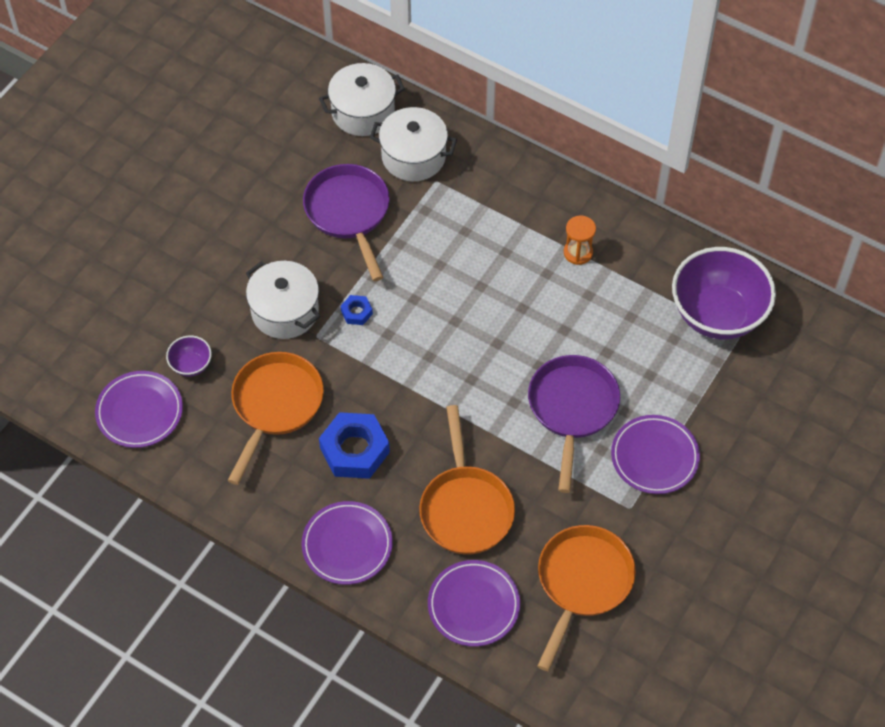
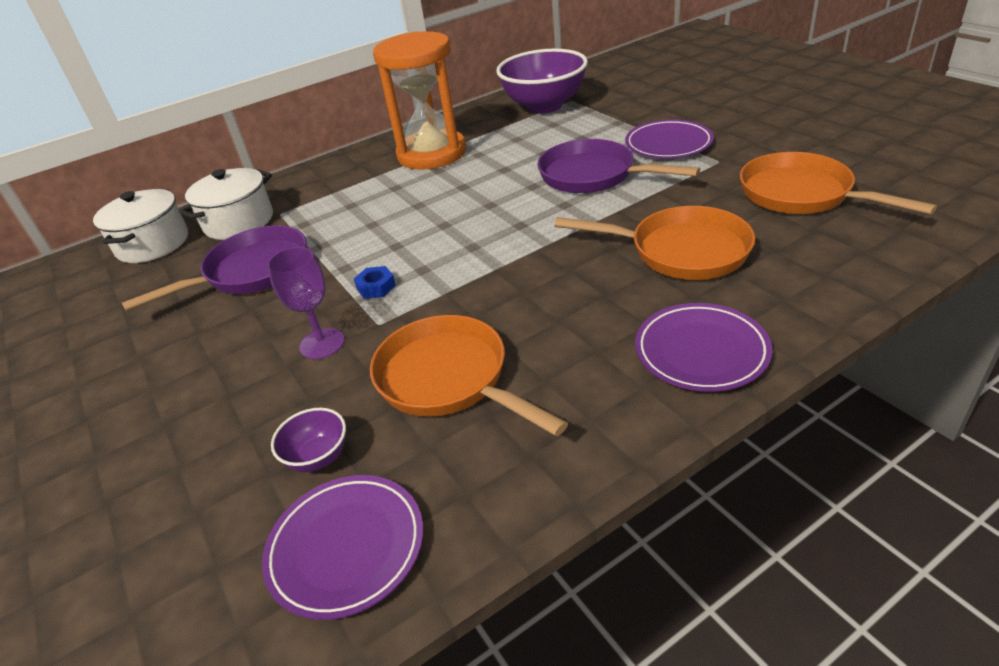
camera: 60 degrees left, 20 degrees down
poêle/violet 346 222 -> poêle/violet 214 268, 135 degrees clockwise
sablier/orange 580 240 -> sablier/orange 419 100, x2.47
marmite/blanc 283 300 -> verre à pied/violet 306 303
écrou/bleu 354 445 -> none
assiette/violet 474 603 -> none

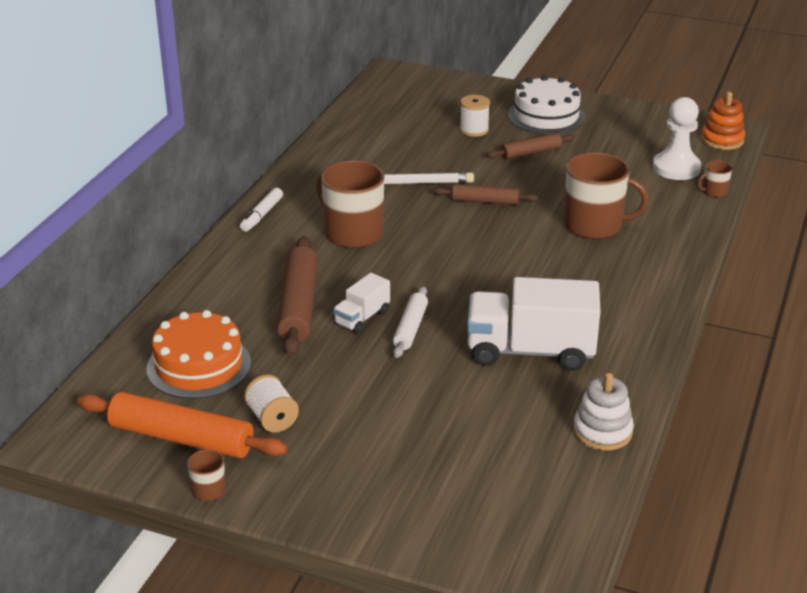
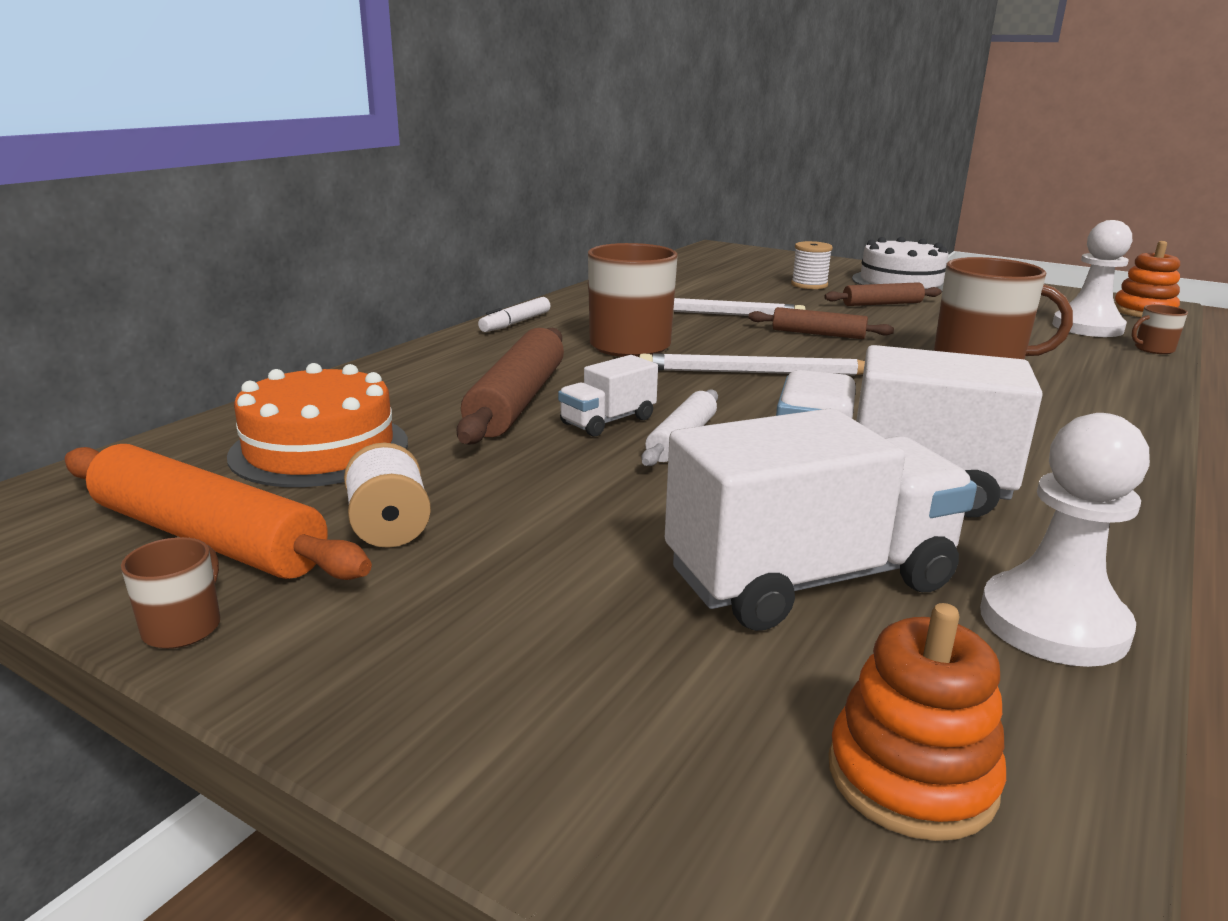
camera: 10 degrees right, 10 degrees down
jouet à empiler/blanc 603 412 -> pion/blanc 1065 540
none -> crayon/blanc 752 364
none -> camion/blanc 821 519
none -> jouet à empiler/orange 917 722

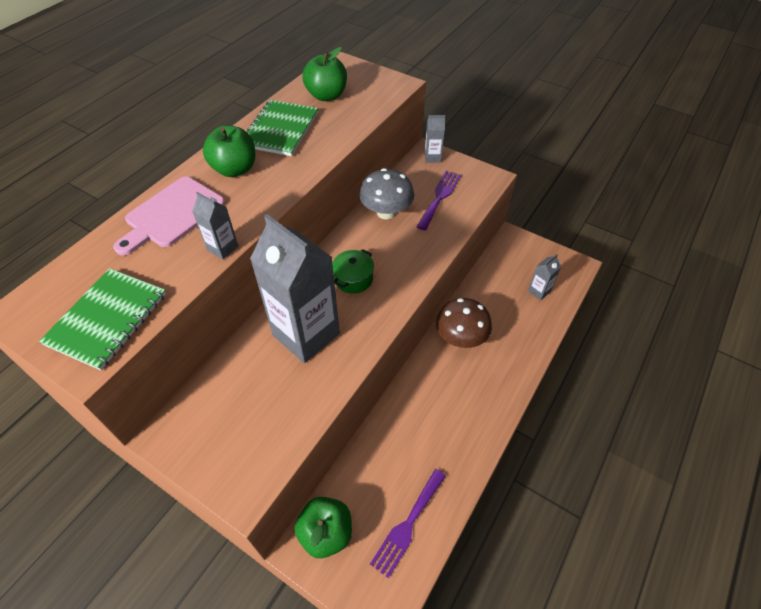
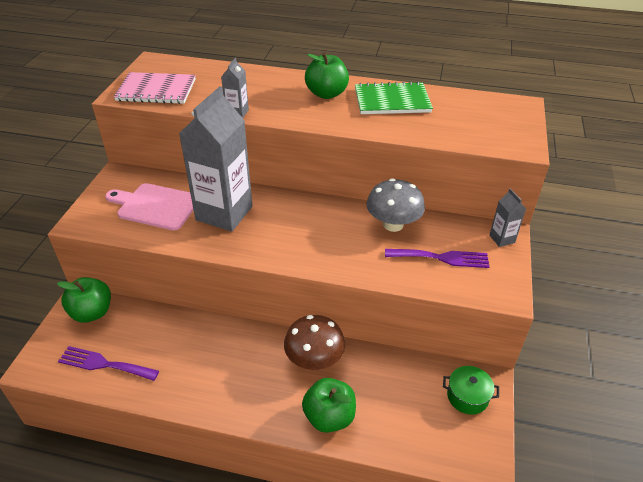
camera: 70 degrees right, 10 degrees down
pomme/vert 324 74 -> pomme/vert 329 405, shifted
planche à découper/rose 169 216 -> planche à découper/rose 149 206, shifted
marmite/vert 353 271 -> marmite/vert 471 390, shifted
brique de lait/gris 544 277 -> none
carnet/vert 102 319 -> carnet/rose 155 88

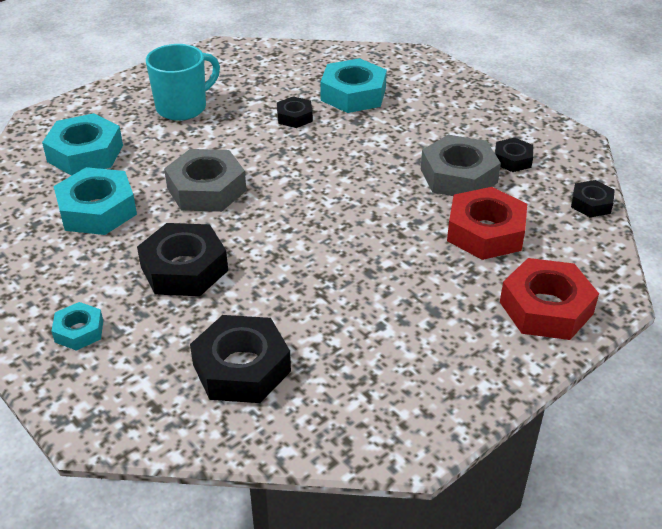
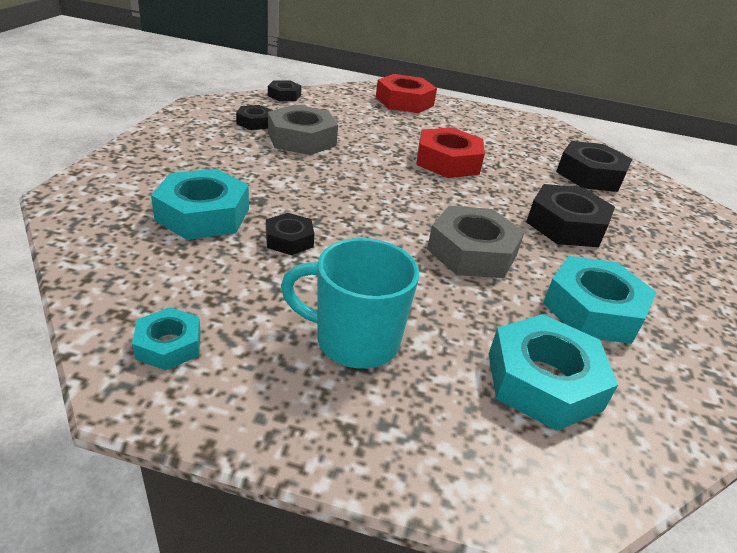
camera: 130 degrees left, 5 degrees down
écrou/rouge 487 223 -> écrou/rouge 450 152, shifted
écrou/turquoise 77 326 -> écrou/turquoise 166 339, shifted

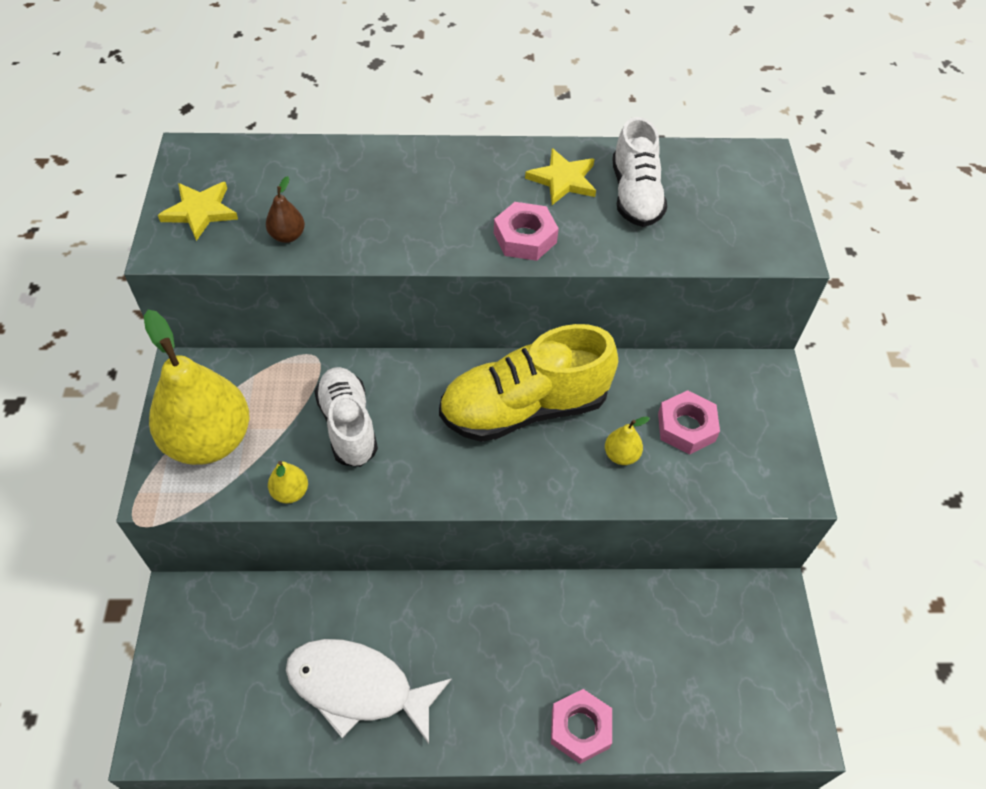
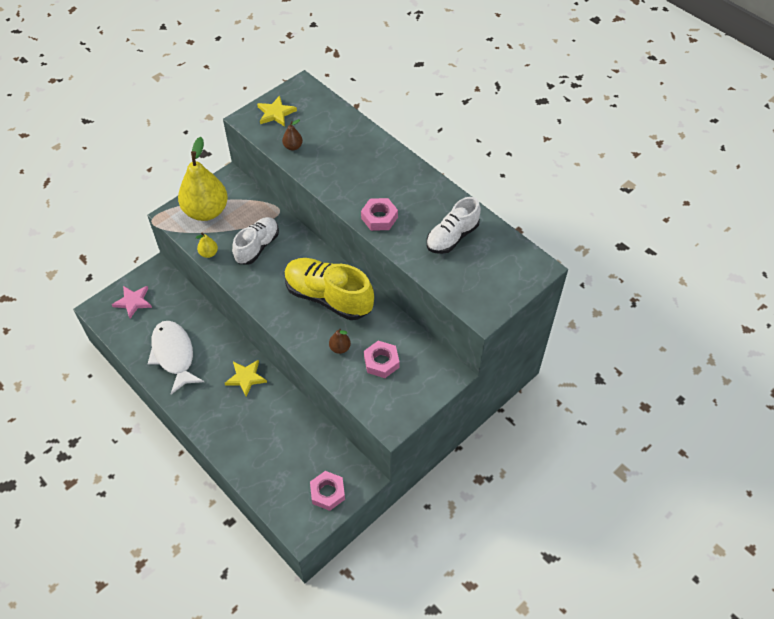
camera: 50 degrees right, 0 degrees up
étoile/jaune 560 176 -> étoile/jaune 246 377, shifted
poire/jaune 627 441 -> poire/marron 340 341
écrou/rose 581 726 -> écrou/rose 327 491, shifted
none -> étoile/rose 132 302

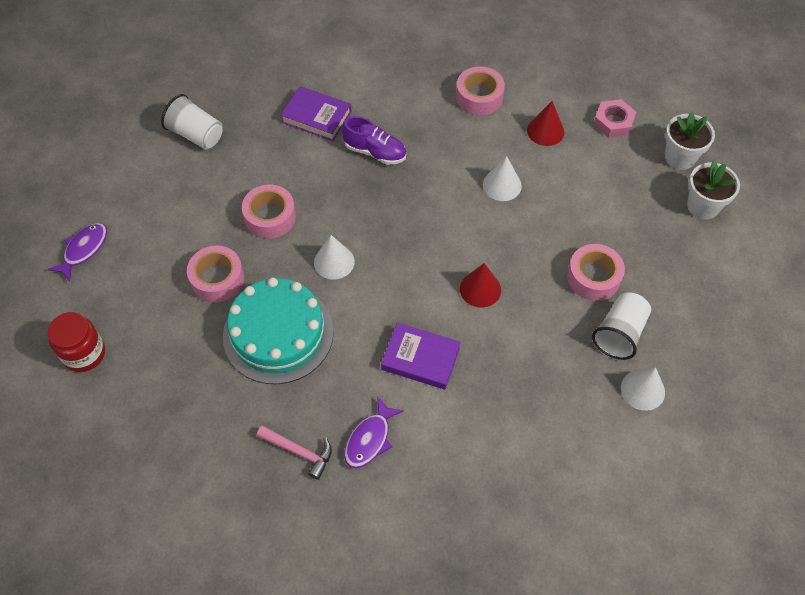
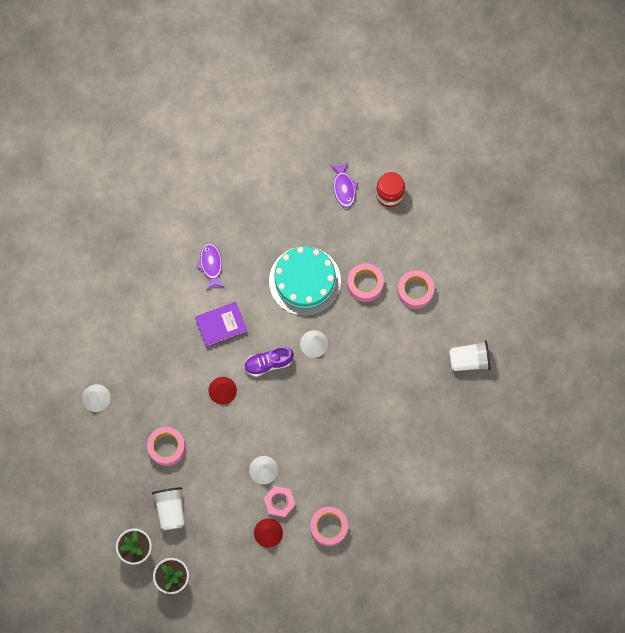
camera: 140 degrees right, 15 degrees up
livre/violet 316 113 -> none
écrou/rose 614 118 -> écrou/rose 280 502, shifted
chaussure/violet 374 140 -> chaussure/violet 269 362, shifted
ruban adhésif/rose 269 211 -> ruban adhésif/rose 415 289, shifted
poisson/violet 77 252 -> poisson/violet 344 185, shifted
gobelet/blanc 621 326 -> gobelet/blanc 168 508, shifted
marteau/rose 294 452 -> none

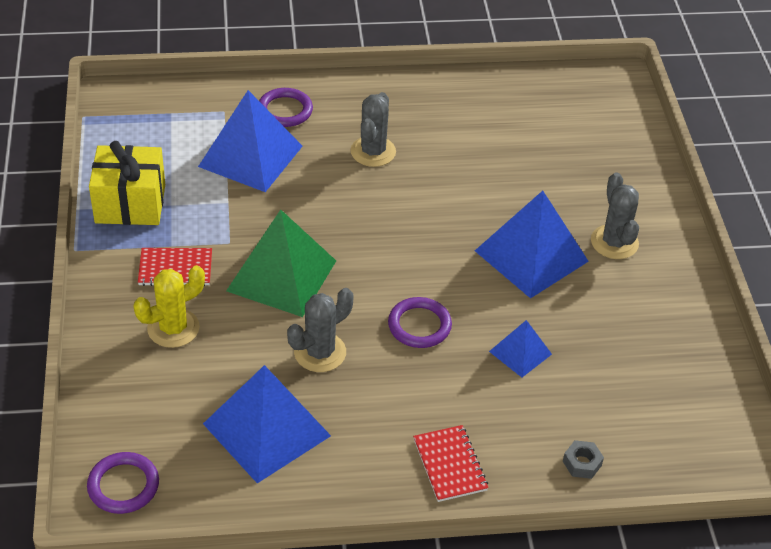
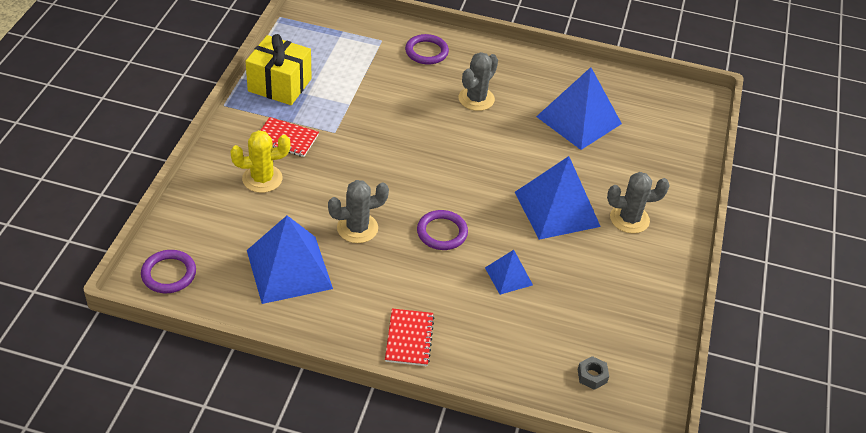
camera: 20 degrees right, 0 degrees up
pyramide/bleu 250 141 -> pyramide/bleu 579 108, shifted
cactus/gris 615 215 -> cactus/gris 638 203, 75 degrees clockwise
pyramide/vert 281 263 -> none
écrou/gris 583 459 -> écrou/gris 593 373, shifted

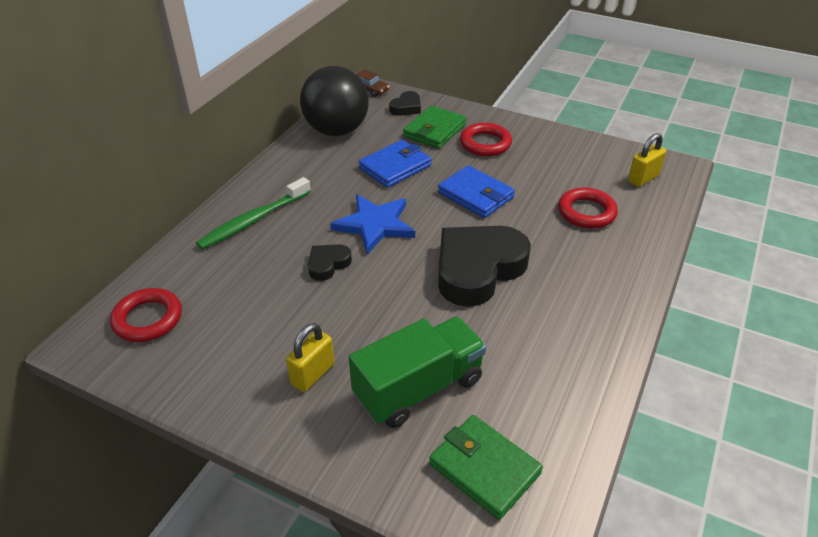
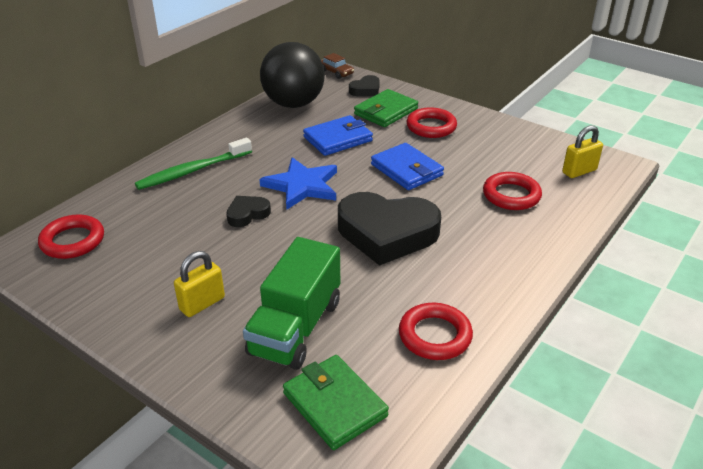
camera: 10 degrees right, 5 degrees down
cœur/noir 484 266 -> cœur/noir 389 229, 135 degrees counterclockwise
camion/vert 417 372 -> camion/vert 291 303, 135 degrees clockwise
none -> anneau/rouge 436 331

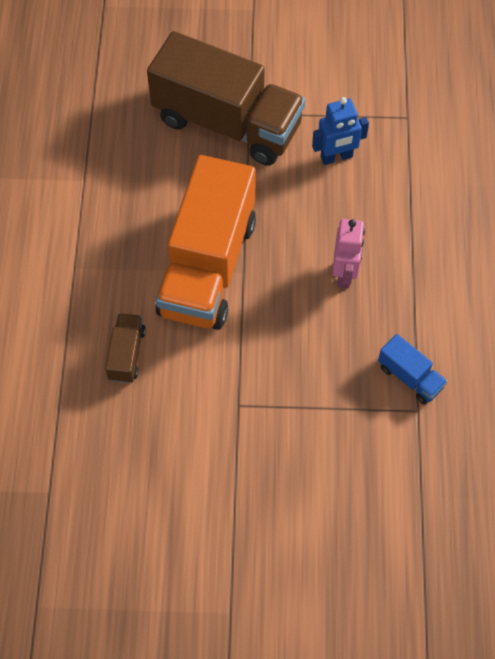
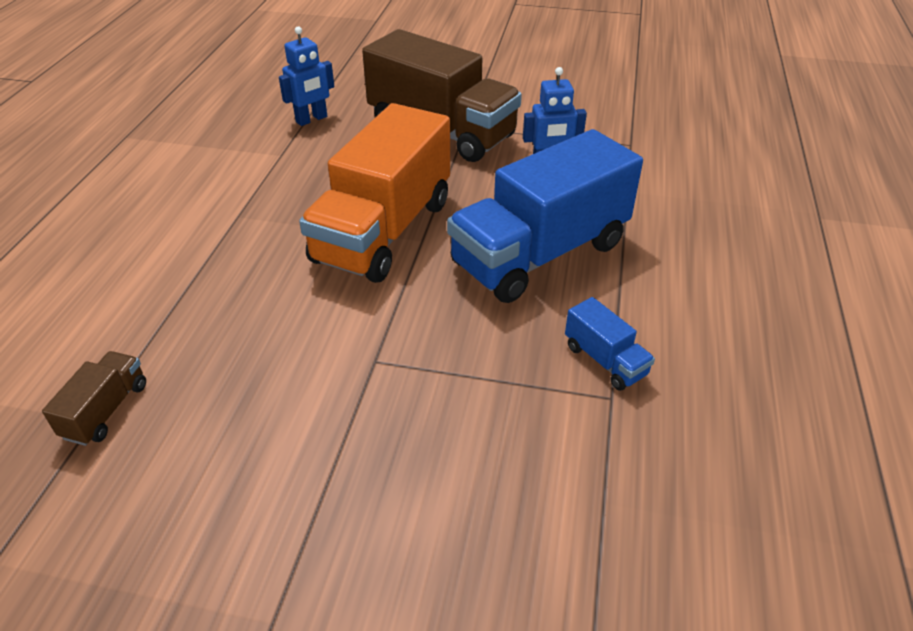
camera: 10 degrees right, 20 degrees down
robot/rose 348 253 -> camion/bleu 545 216
camion/marron 125 348 -> camion/marron 94 398, shifted
none -> robot/bleu 307 76

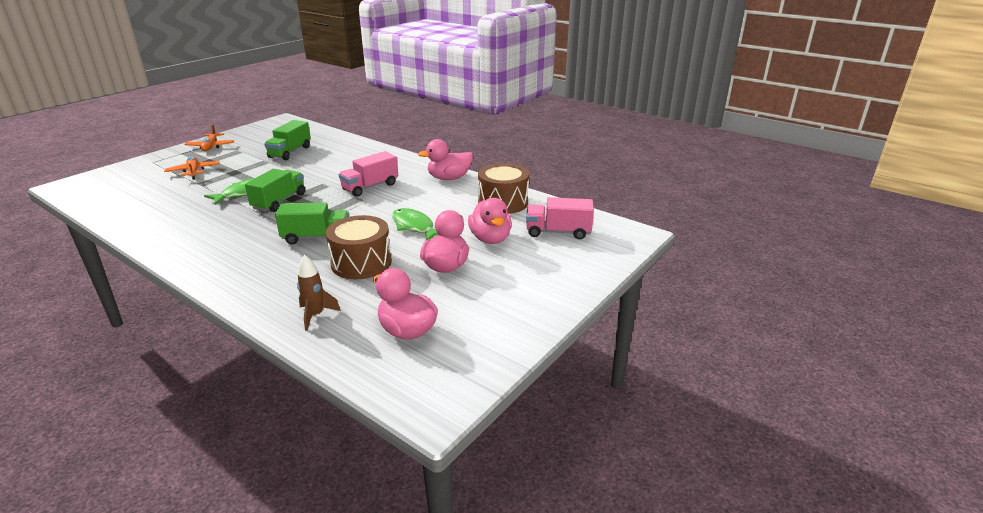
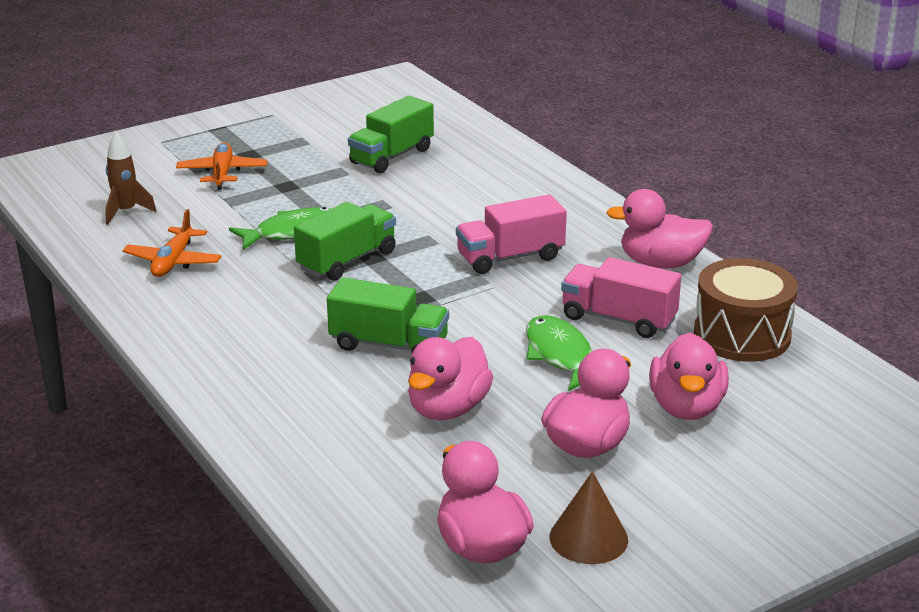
camera: 20 degrees right, 0 degrees up
avion/orange 209 137 -> avion/orange 172 243, shifted
camion/rose 560 218 -> camion/rose 621 297, shifted
tambour/marron 359 247 -> canard/rose 450 378
fusée/marron 319 293 -> fusée/marron 130 178, shifted
none -> cône/marron 589 517

